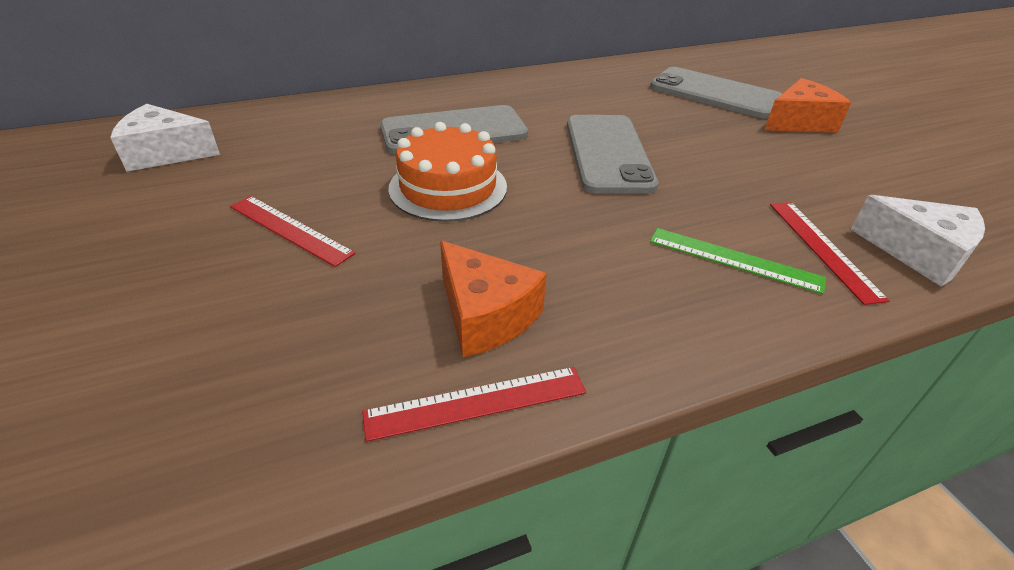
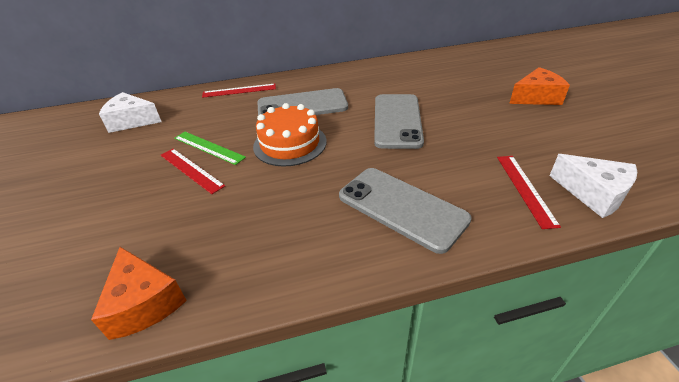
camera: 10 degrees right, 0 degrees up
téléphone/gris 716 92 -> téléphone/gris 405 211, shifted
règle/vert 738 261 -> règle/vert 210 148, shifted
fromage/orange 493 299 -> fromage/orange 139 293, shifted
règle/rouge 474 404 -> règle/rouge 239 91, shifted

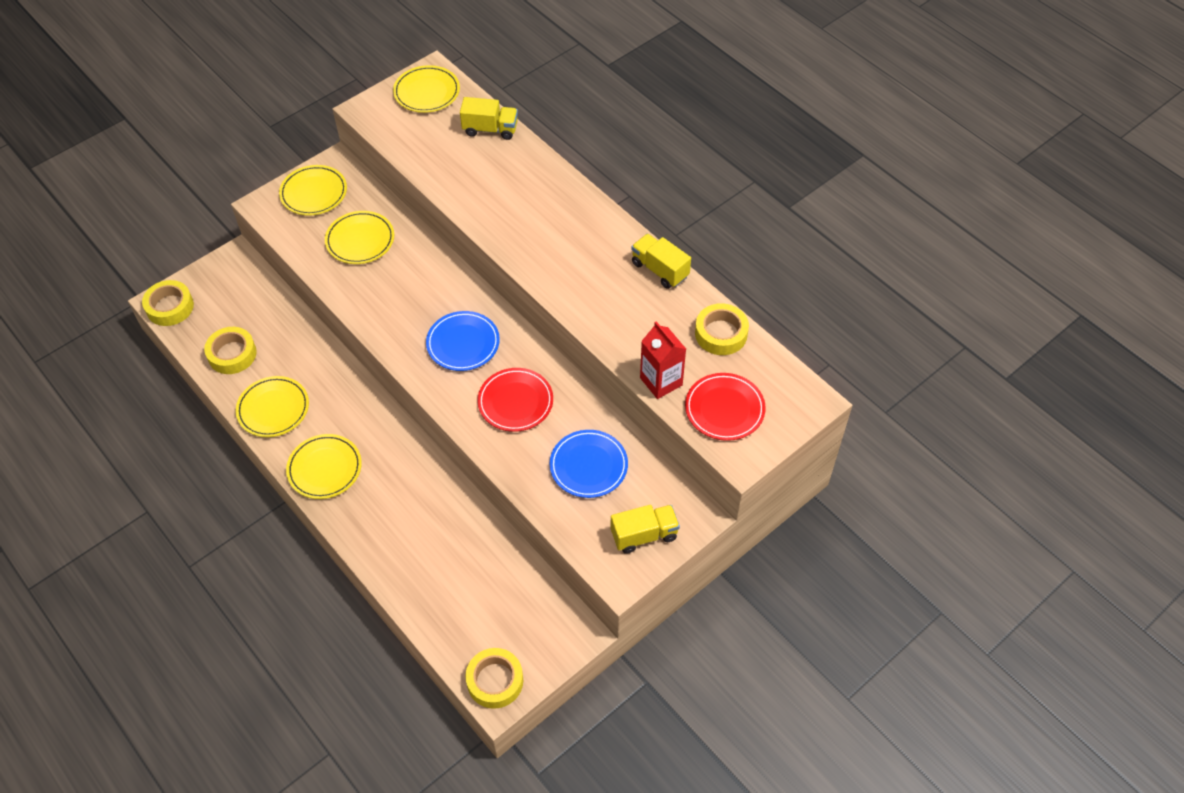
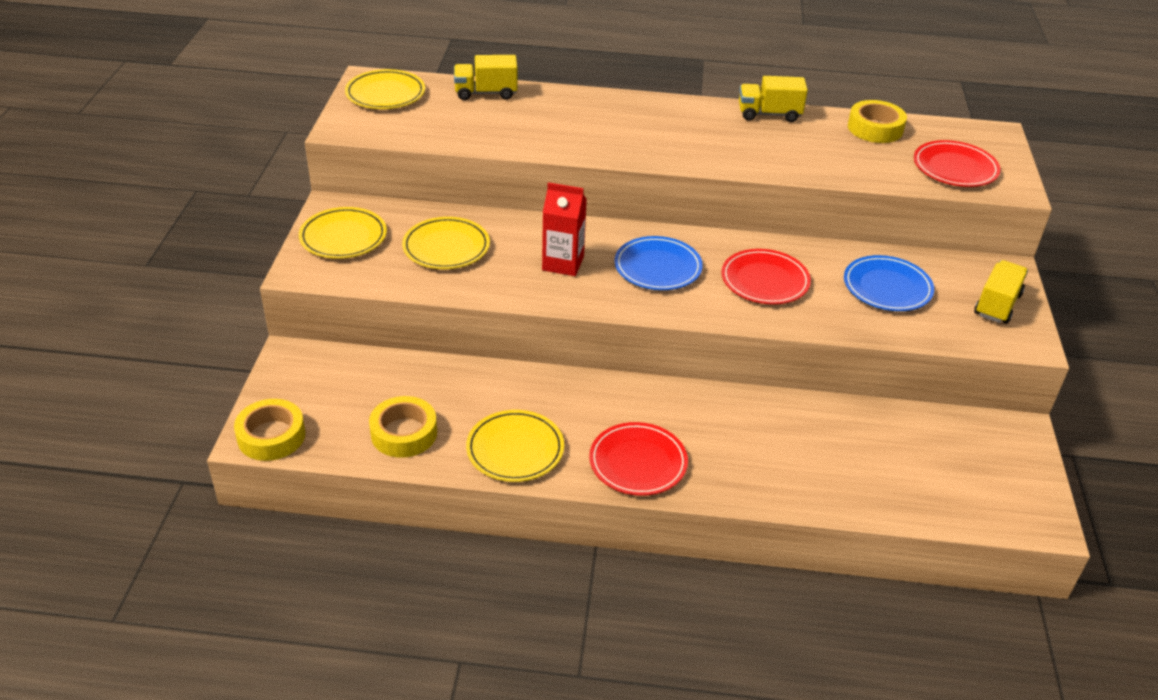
camera: 45 degrees left, 15 degrees down
camion/jaune 489 118 -> camion/jaune 486 77, 150 degrees counterclockwise
brique de lait/rouge 663 360 -> brique de lait/rouge 564 229, shifted
assiette/jaune 324 466 -> assiette/rouge 638 459
ruban adhésif/jaune 494 678 -> none

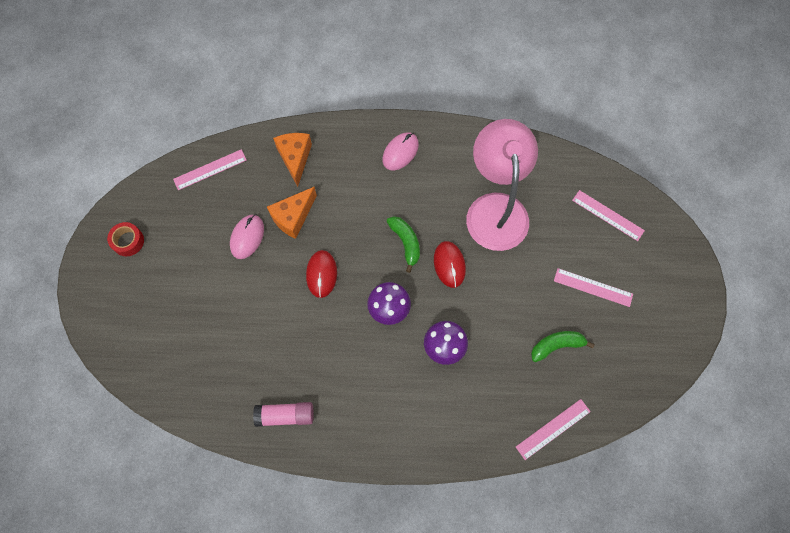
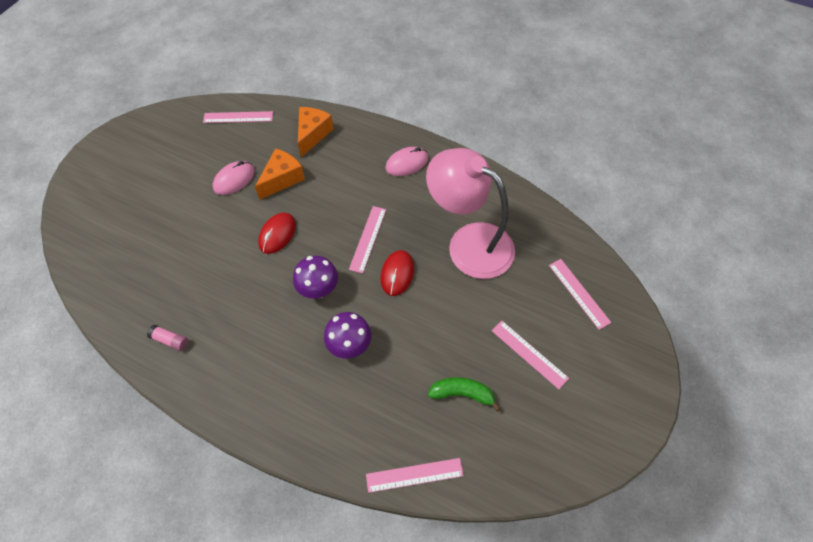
camera: 25 degrees right, 10 degrees down
lampe/rose 502 185 -> lampe/rose 470 213, 75 degrees counterclockwise
fromage/orange 292 213 -> fromage/orange 280 174, 150 degrees clockwise
banane/vert 403 244 -> règle/rose 367 239
ruban adhésif/rouge 125 239 -> none
bâton de colle/rose 283 414 -> bâton de colle/rose 167 338, x0.65

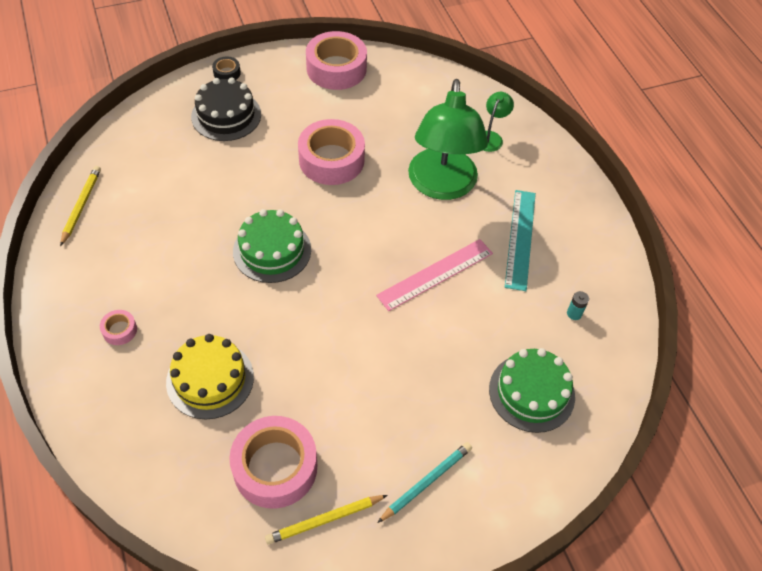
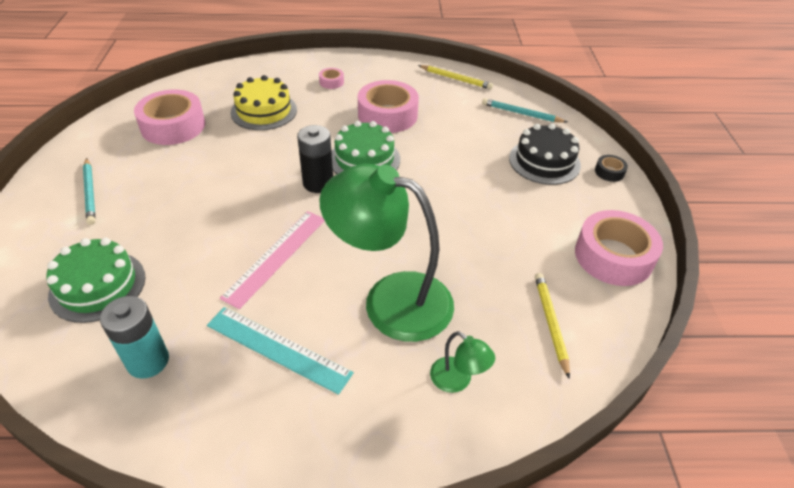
camera: 110 degrees right, 10 degrees down
ruban adhésif/rose 331 152 -> ruban adhésif/rose 388 106, shifted
règle/rose 434 275 -> règle/rose 272 260, 45 degrees clockwise
pile/turquoise 578 305 -> pile/turquoise 134 337, x2.14
crayon/jaune 326 520 -> crayon/jaune 552 326, shifted
none -> crayon/turquoise 524 110
none -> pile/noir 315 159

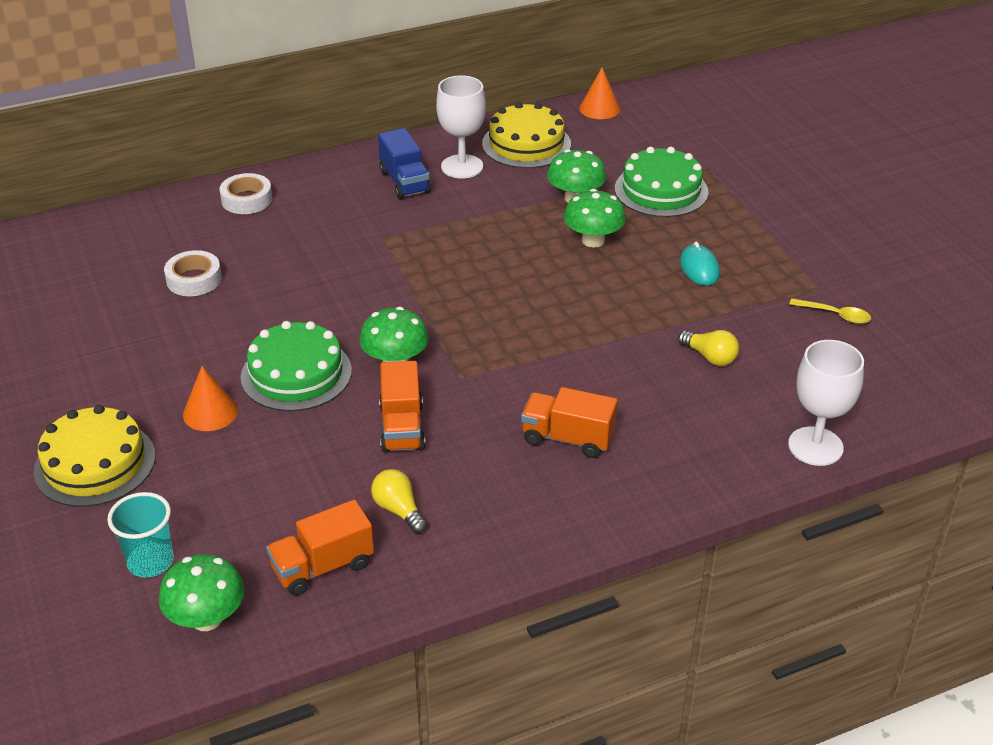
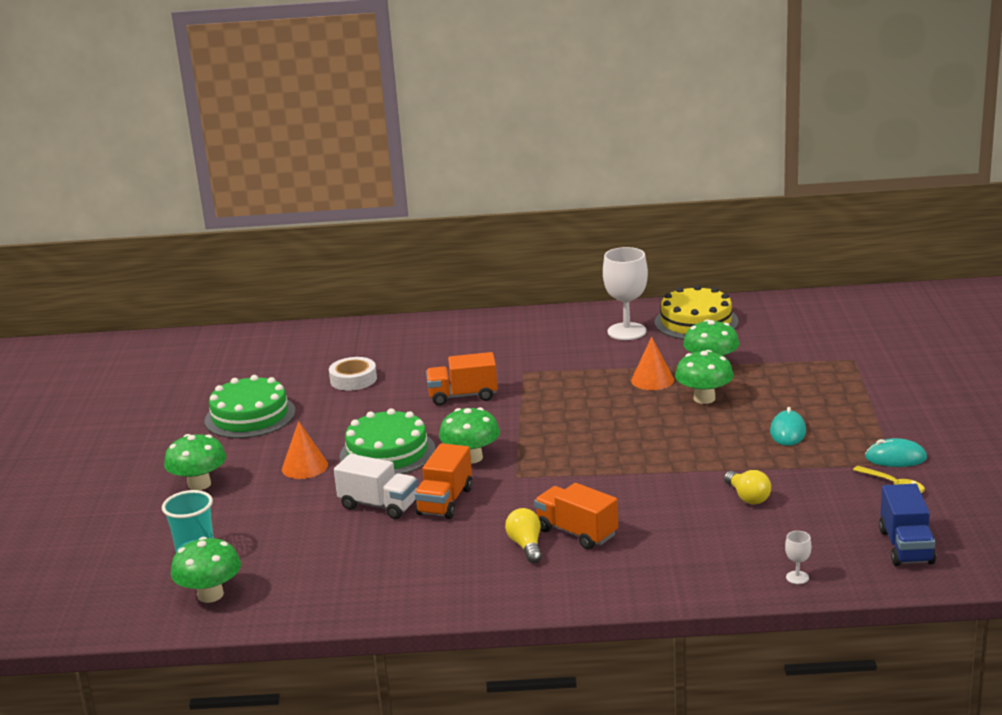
camera: 25 degrees right, 15 degrees down
cône/orange 599 93 -> cône/orange 652 363, shifted
camion/bleu 404 163 -> camion/bleu 907 525, shifted
gâteau/vert 661 182 -> gâteau/vert 250 406, shifted
ruban adhésif/blanc 245 193 -> none
verre à pied/blanc 826 403 -> verre à pied/blanc 798 557, x0.43
gâteau/jaune 94 456 -> champignon/vert 195 462
ampoule/jaune 399 501 -> ampoule/jaune 523 535, shifted
camion/orange 320 548 -> camion/orange 462 379, shifted
none -> souris/turquoise 896 452
none -> camion/blanc 376 486

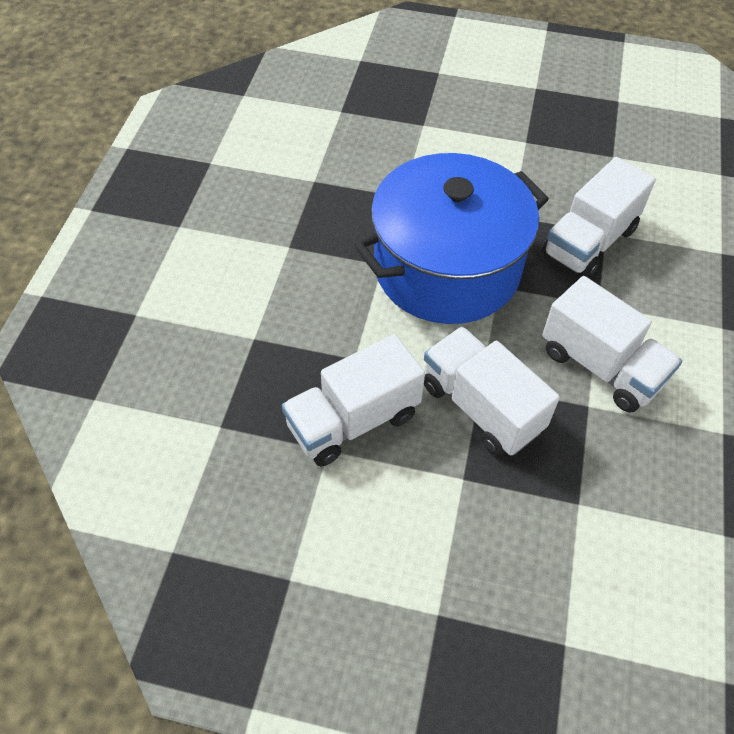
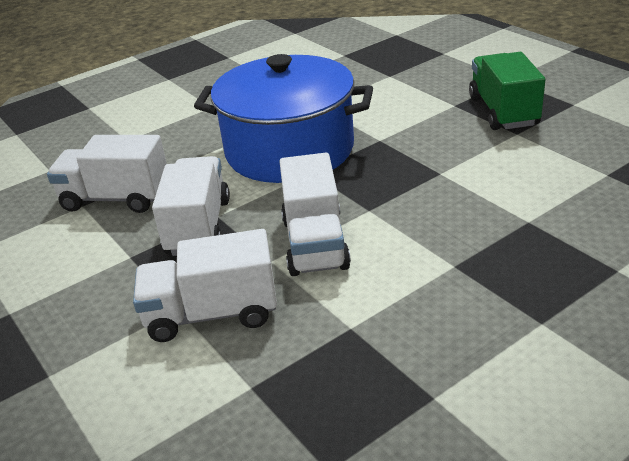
camera: 45 degrees right, 20 degrees down
camion/blanc 599 217 -> camion/blanc 205 285, shifted
none -> camion/vert 507 91

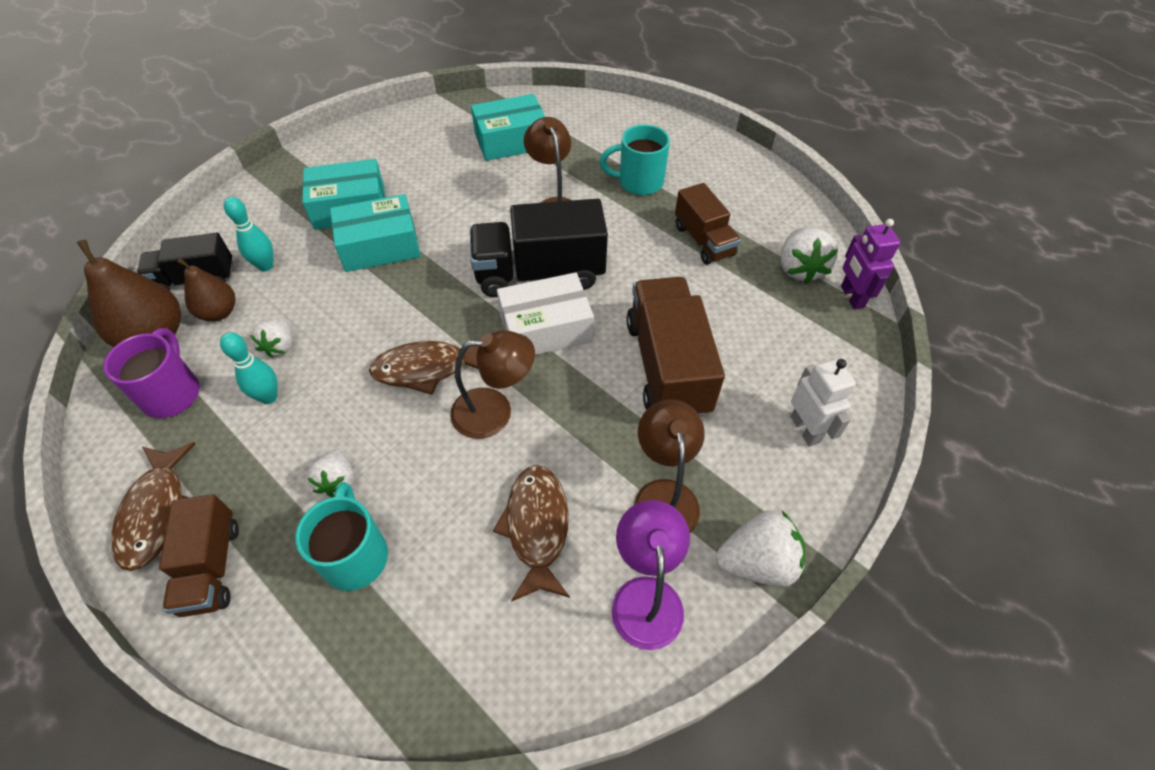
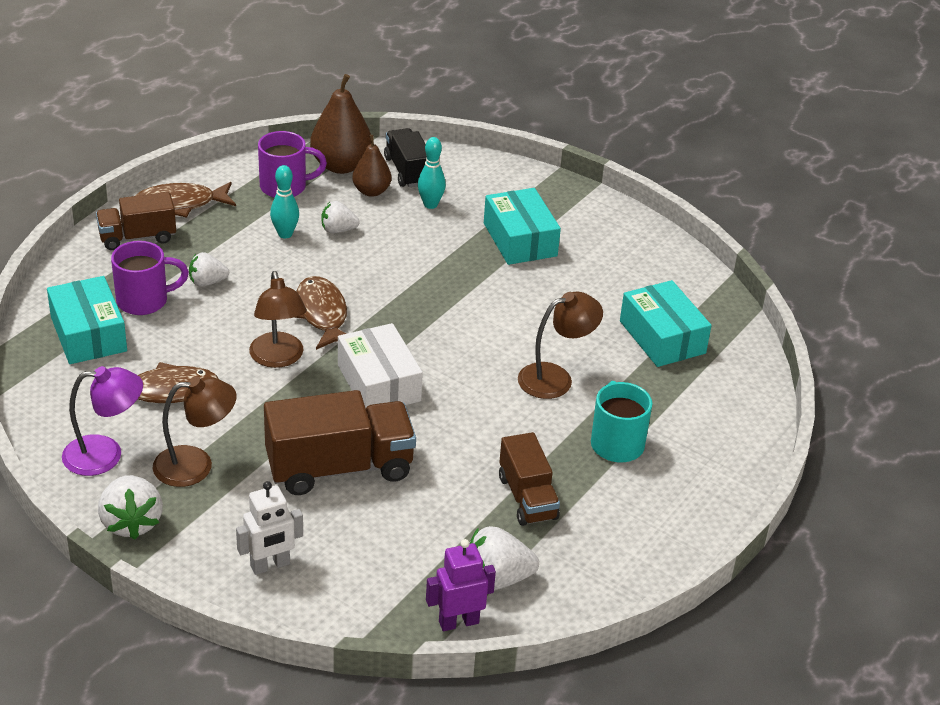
camera: 80 degrees right, 15 degrees down
camion/marron 708 224 -> camion/marron 529 479, 75 degrees counterclockwise
boîte/turquoise 375 233 -> boîte/turquoise 87 320, shifted
camion/noir 539 248 -> none
tasse/turquoise 341 536 -> tasse/violet 150 278

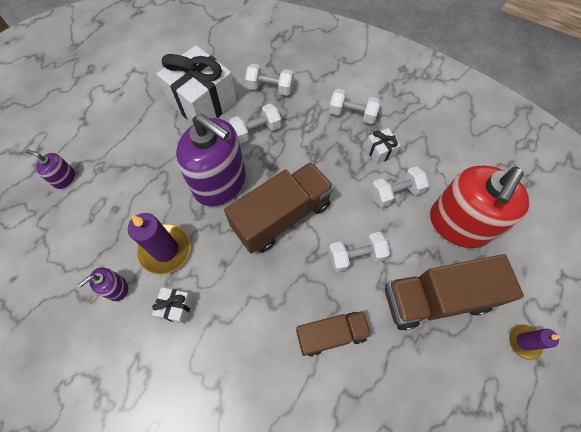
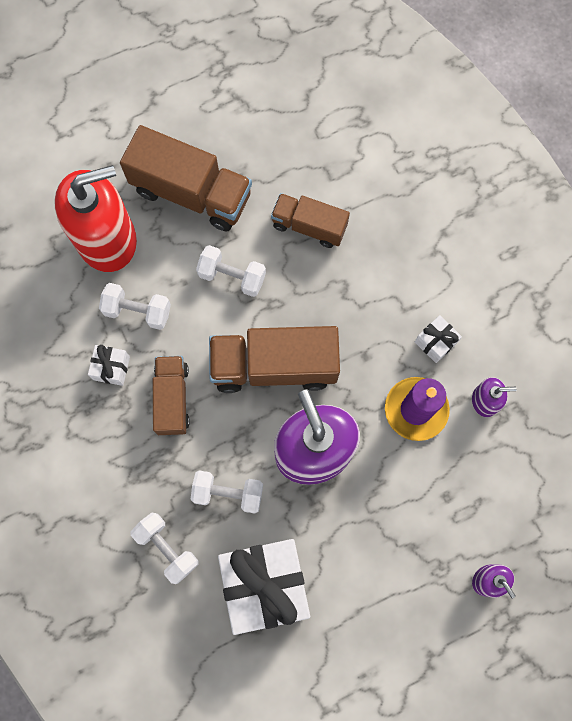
camera: 145 degrees left, 10 degrees up
haltère/blanc 355 106 -> none
bougie/violet 535 342 -> none
none -> camion/marron 171 395

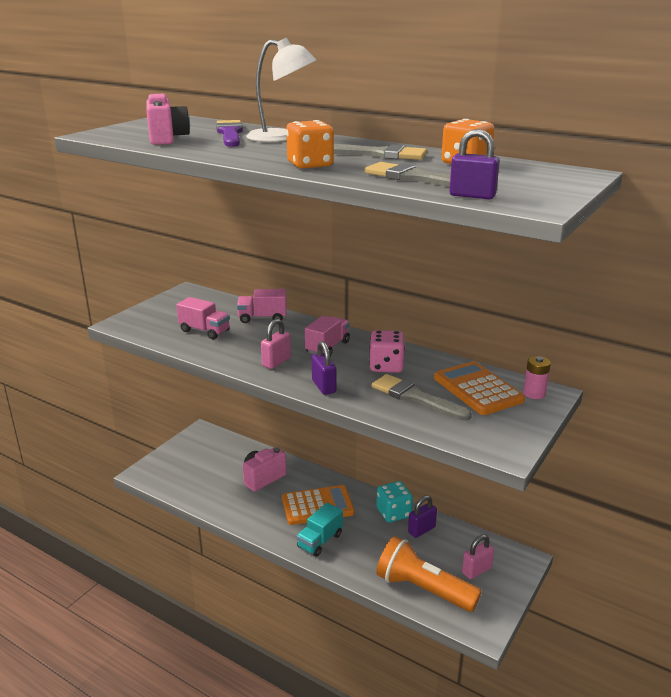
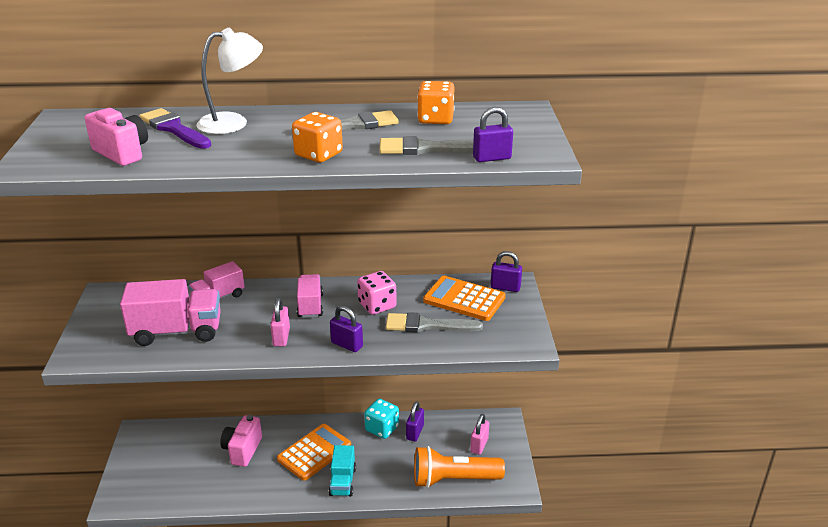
camera: 35 degrees left, 5 degrees up
camion/rose 203 318 -> camion/rose 170 312, x1.66
pile/rose 537 377 -> cadenas/violet 506 271

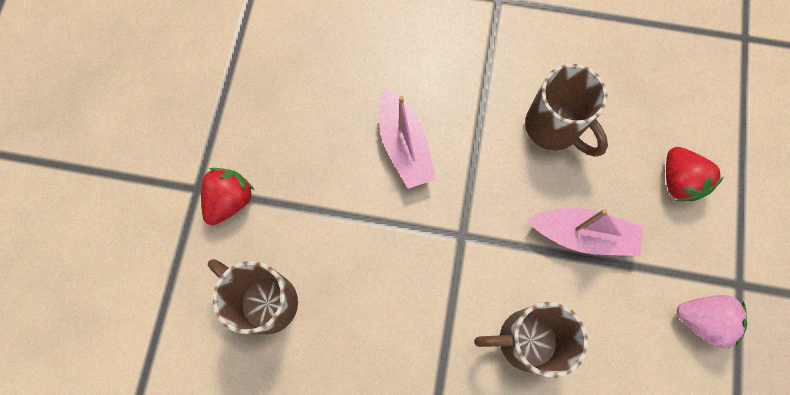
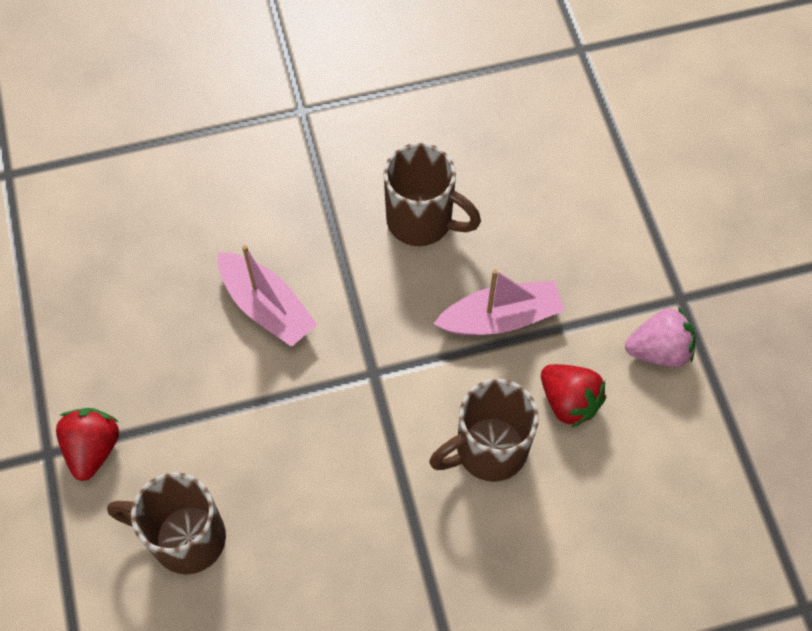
camera: 25 degrees left, 10 degrees down
fraise/rouge 695 174 -> fraise/rouge 573 396, shifted

